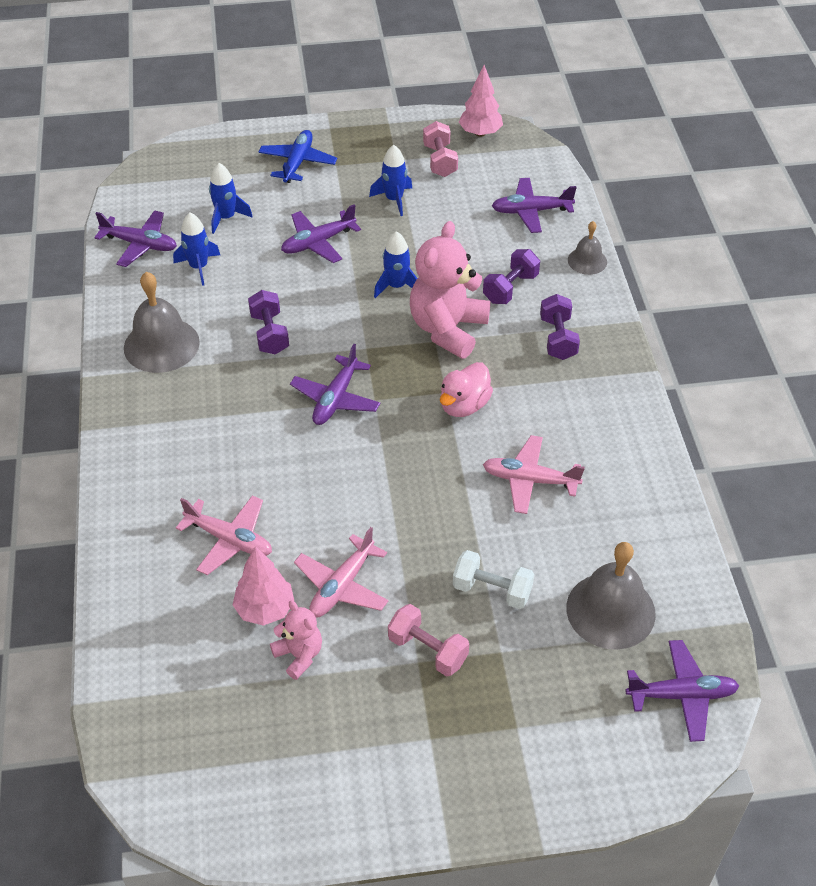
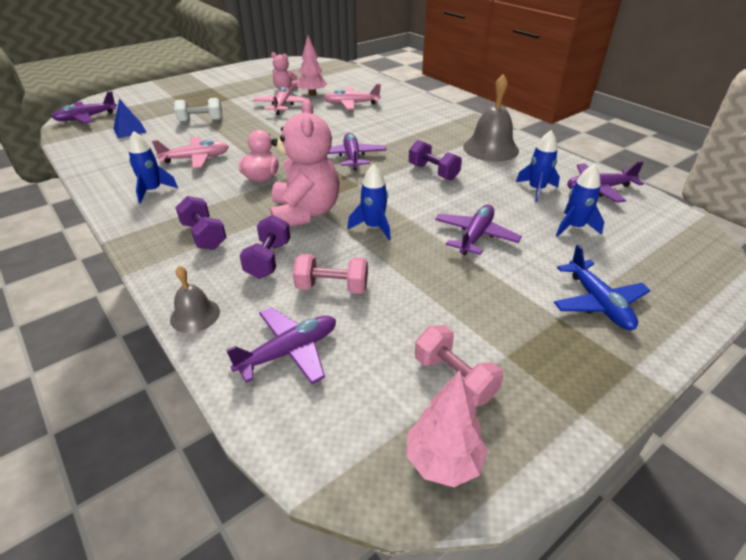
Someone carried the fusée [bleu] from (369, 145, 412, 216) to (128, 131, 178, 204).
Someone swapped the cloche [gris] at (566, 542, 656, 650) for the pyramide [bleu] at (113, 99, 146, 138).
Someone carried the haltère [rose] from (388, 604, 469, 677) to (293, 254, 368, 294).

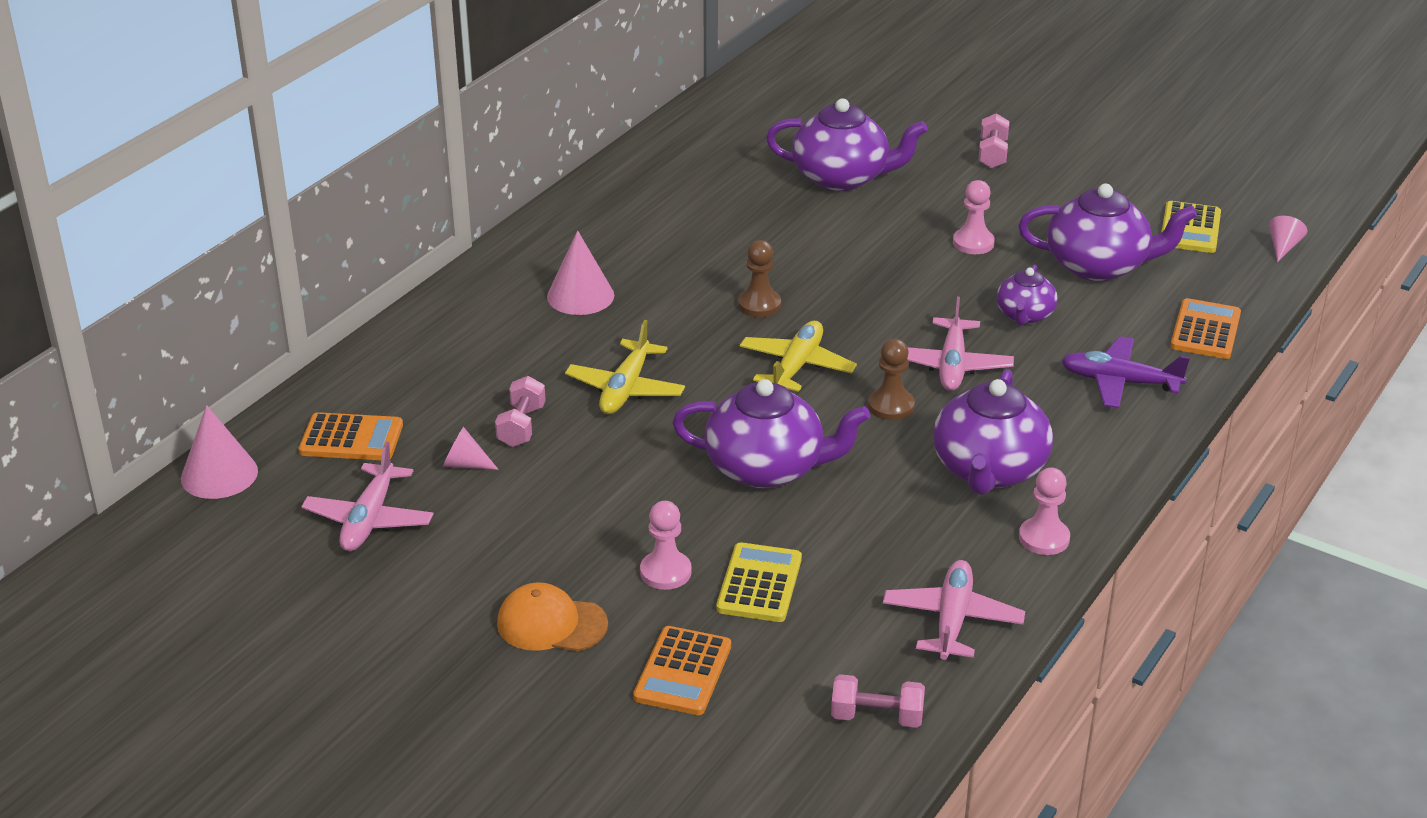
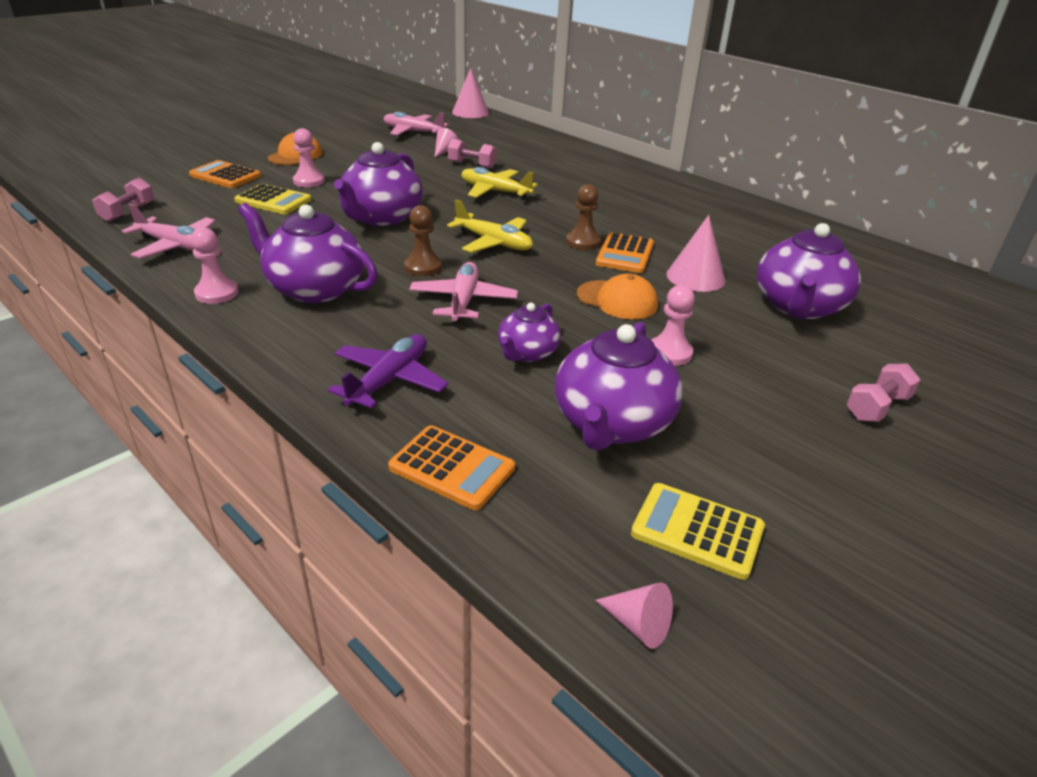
Someone rotated the haltère [rose] at (978, 113, 1009, 168) by 60 degrees counterclockwise.
Someone carried the cône [rose] from (547, 230, 614, 315) to (666, 215, 725, 292).
Someone rotated the théière [violet] at (996, 265, 1058, 325) by 90 degrees counterclockwise.
Someone rotated the avion [rose] at (907, 297, 1014, 391) by 75 degrees clockwise.
Someone carried the calculatrice [orange] from (299, 412, 403, 460) to (596, 232, 654, 273).
Someone put down the casquette [orange] at (577, 274, 658, 319).

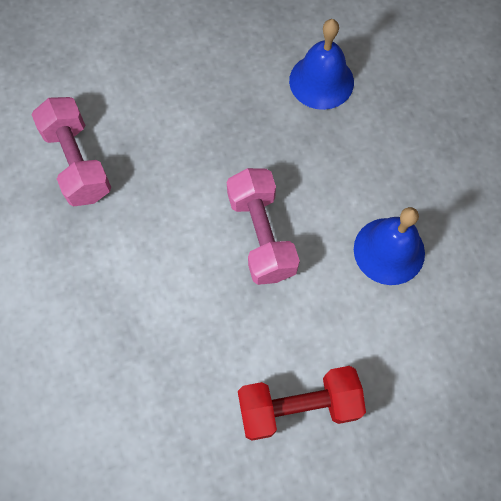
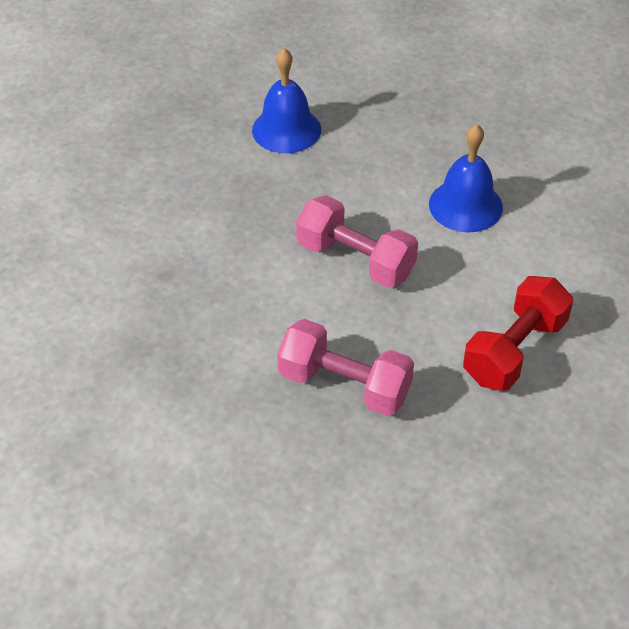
Someone carried the haltère [rose] from (32, 97, 111, 207) to (277, 319, 414, 416).

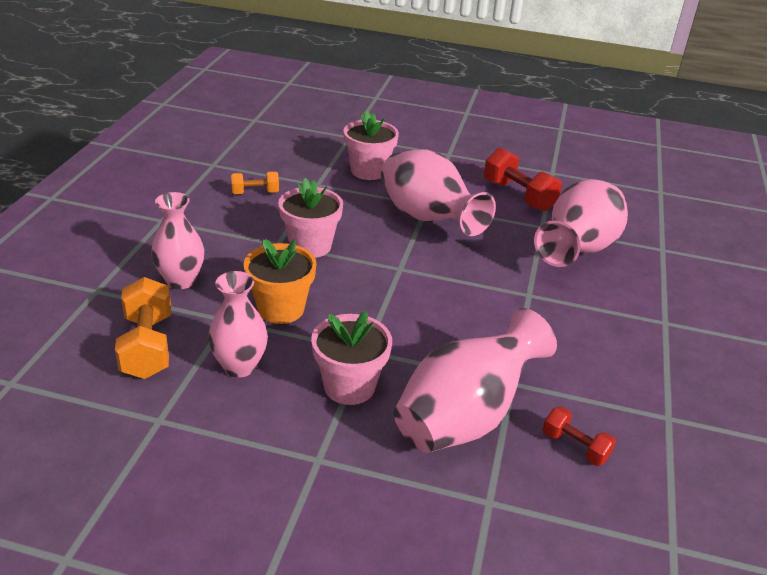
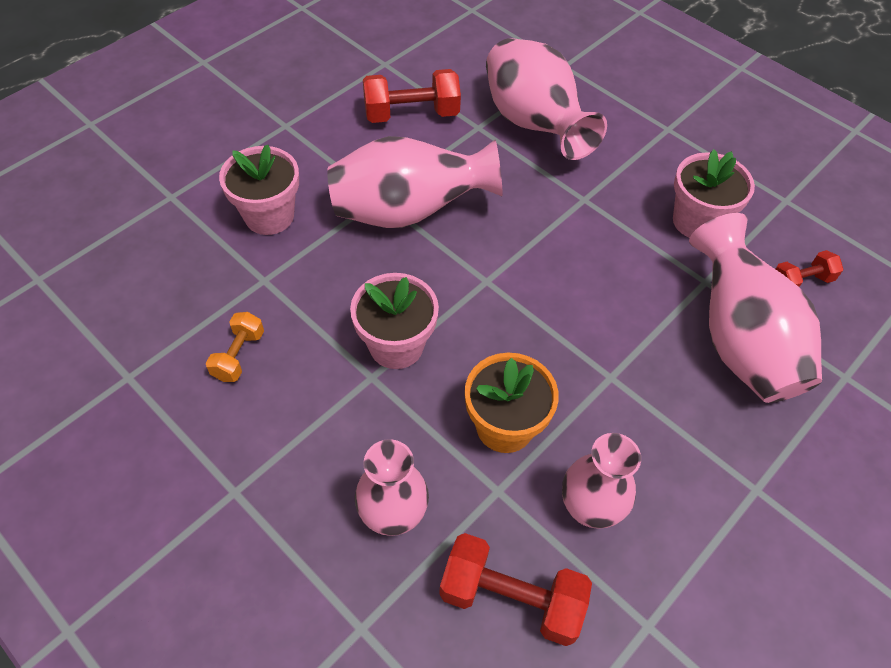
Someone repainted the haltère [orange] at (115, 277, 171, 379), which became the haltère [rouge] at (439, 533, 592, 646).
Someone carried the pot de fleurs [rose] from (311, 311, 392, 405) to (673, 149, 755, 238).

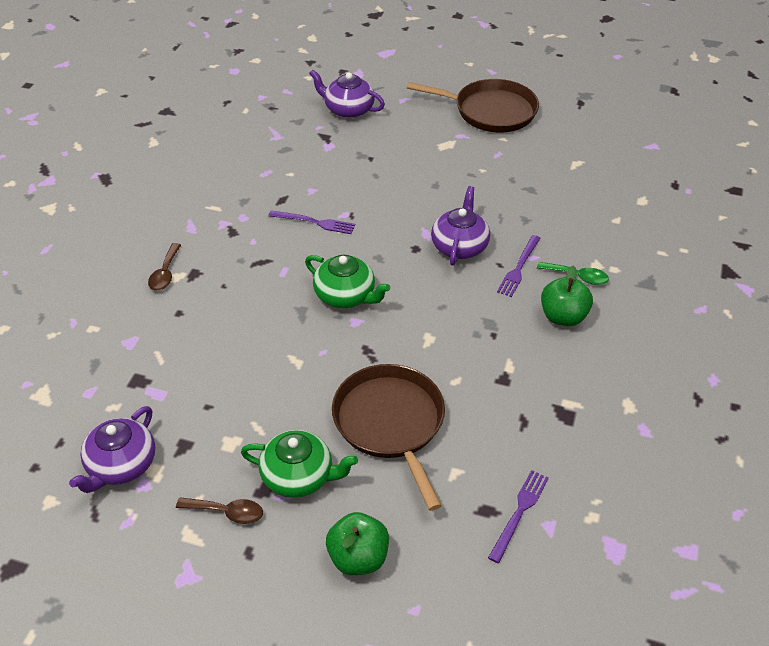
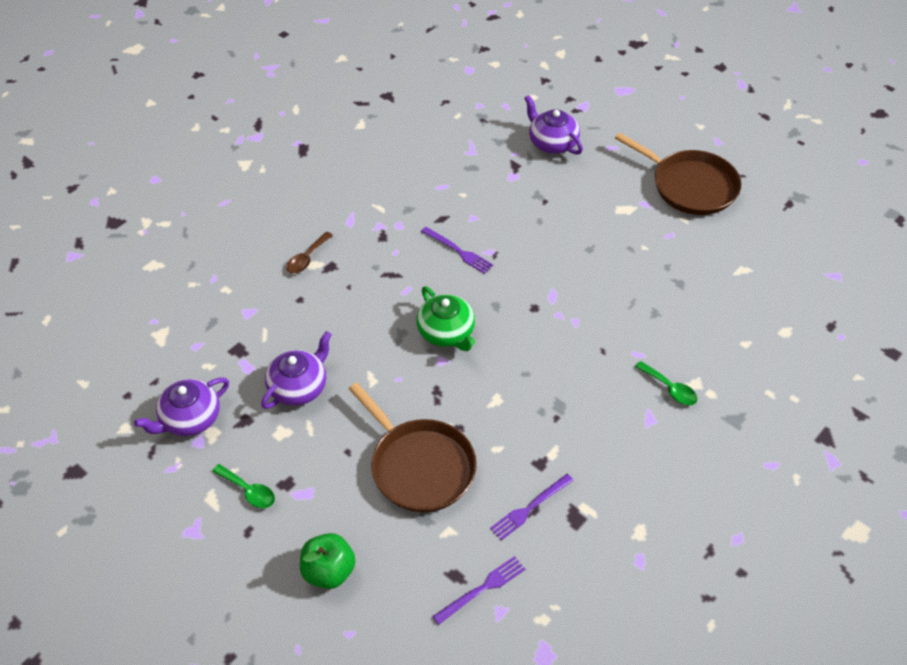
Someone carried the théière [violet] from (431, 186, 490, 266) to (261, 331, 332, 409).
Someone carried the fourchette [violet] from (497, 235, 540, 297) to (490, 474, 574, 540).
Someone took away the pomme [vert] at (541, 266, 593, 326).
Someone rotated the poêle [marron] at (332, 364, 445, 511) by 135 degrees clockwise.
Someone took away the théière [vert] at (241, 430, 358, 498).
Someone repainted the cuillère [marron] at (176, 497, 263, 524), which became the cuillère [vert] at (212, 464, 275, 508).

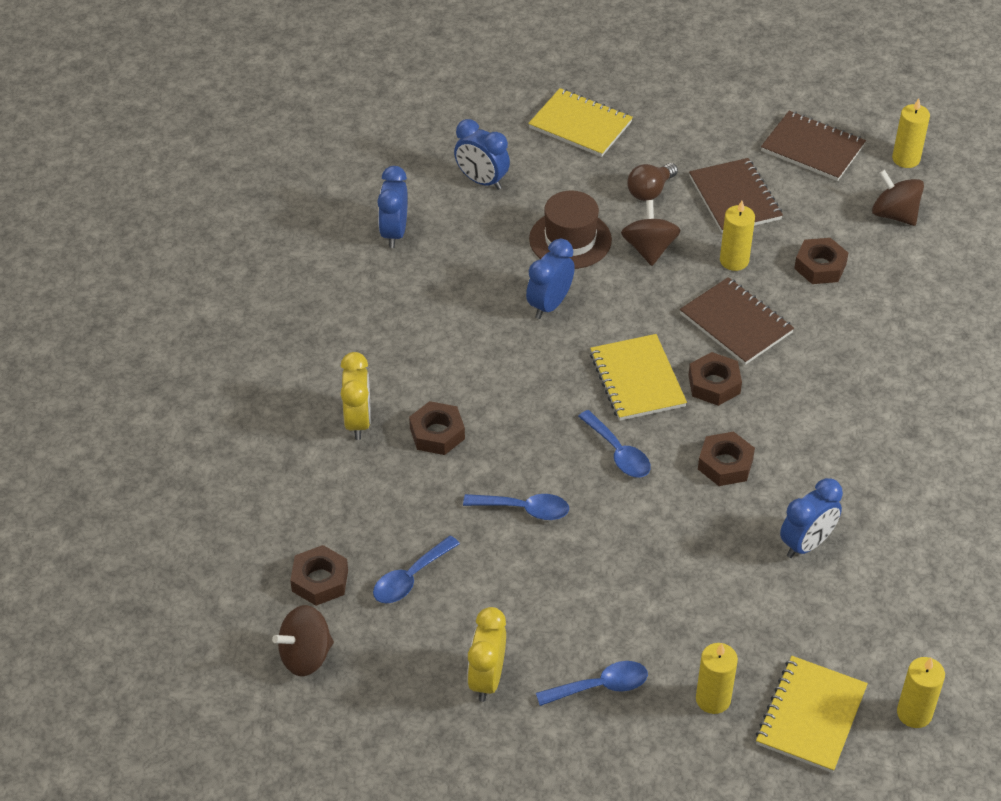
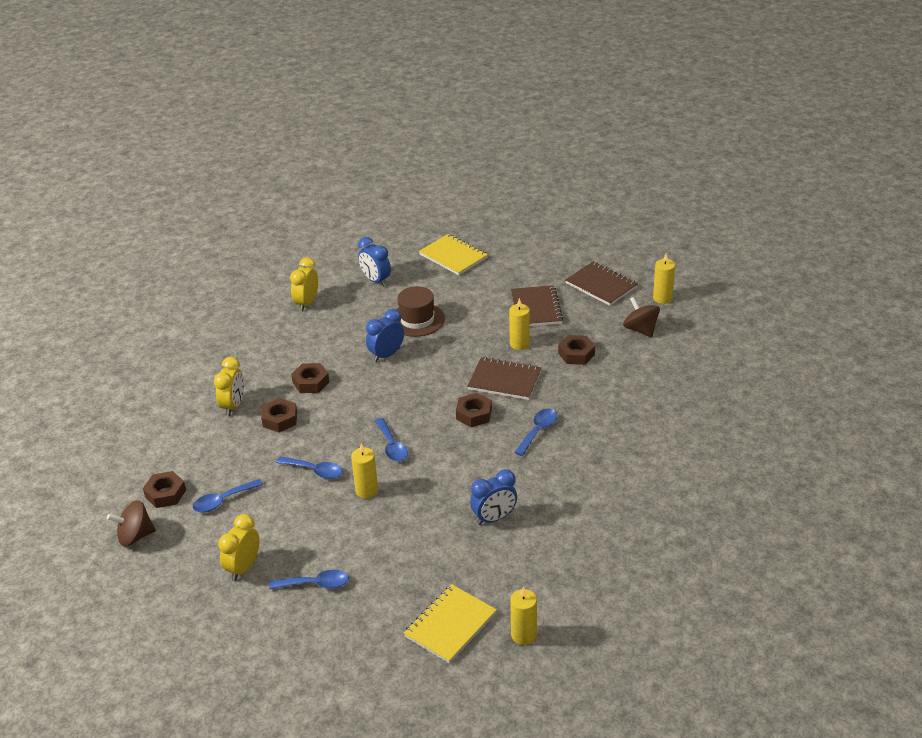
Someone took away the ampoule [marron] at (627, 163, 678, 201).
Someone repainted the réveil [bleu] at (377, 166, 408, 248), which became the réveil [jaune] at (290, 257, 318, 311).
Someone took away the toupie [marron] at (621, 200, 680, 266).
Someone rotated the carnet [marron] at (680, 277, 794, 365) by 45 degrees counterclockwise.
Someone took away the carnet [jaune] at (590, 334, 687, 421).
Someone carried the écrou [marron] from (698, 432, 755, 486) to (291, 363, 329, 393).
Someone carried the bougie [jaune] from (696, 643, 738, 714) to (351, 443, 378, 498).
Someone put down the cuillère [bleu] at (514, 409, 557, 456).

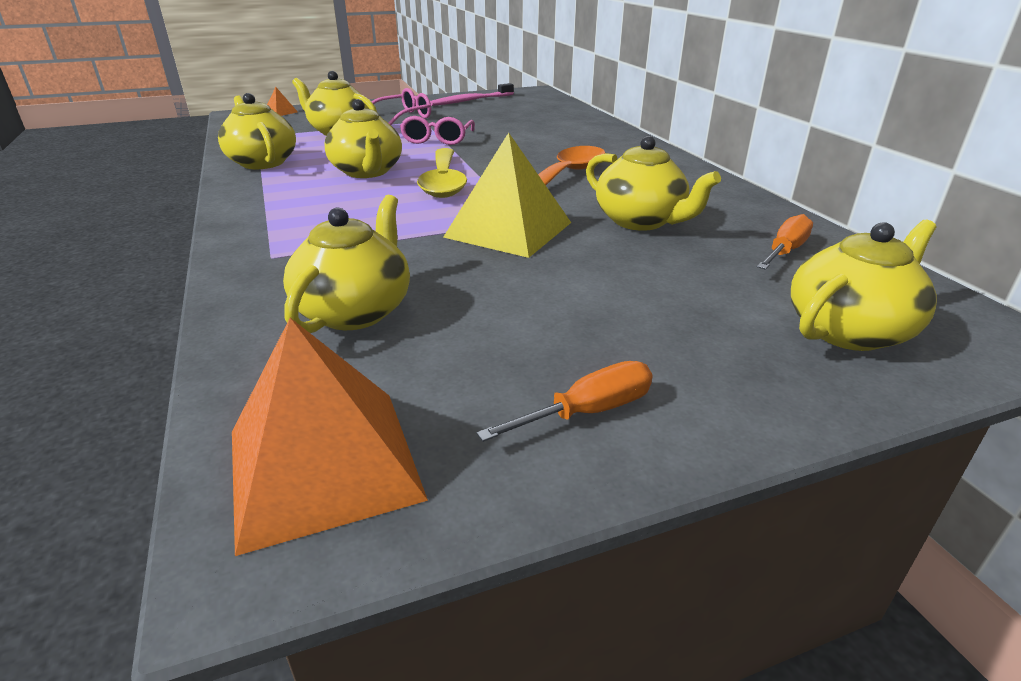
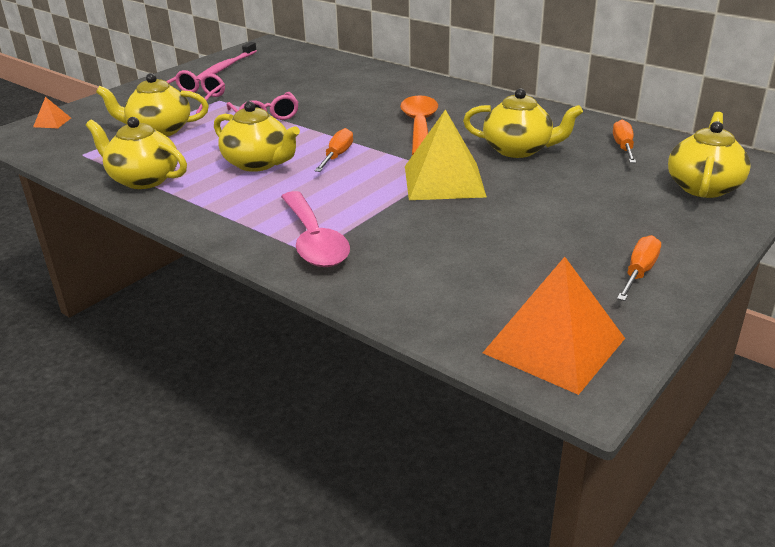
Someone swapped the cuillère [jaune] at (417, 148, 467, 198) for the tournevis [orange] at (314, 128, 353, 172).
Someone took away the théière [jaune] at (283, 195, 410, 333).
Someone put down the cuillère [rose] at (281, 191, 350, 267).

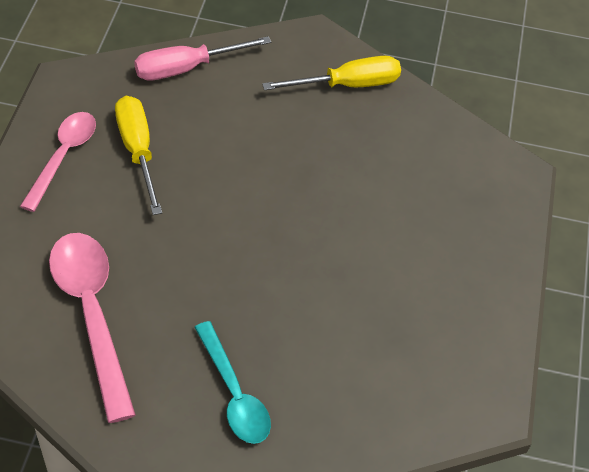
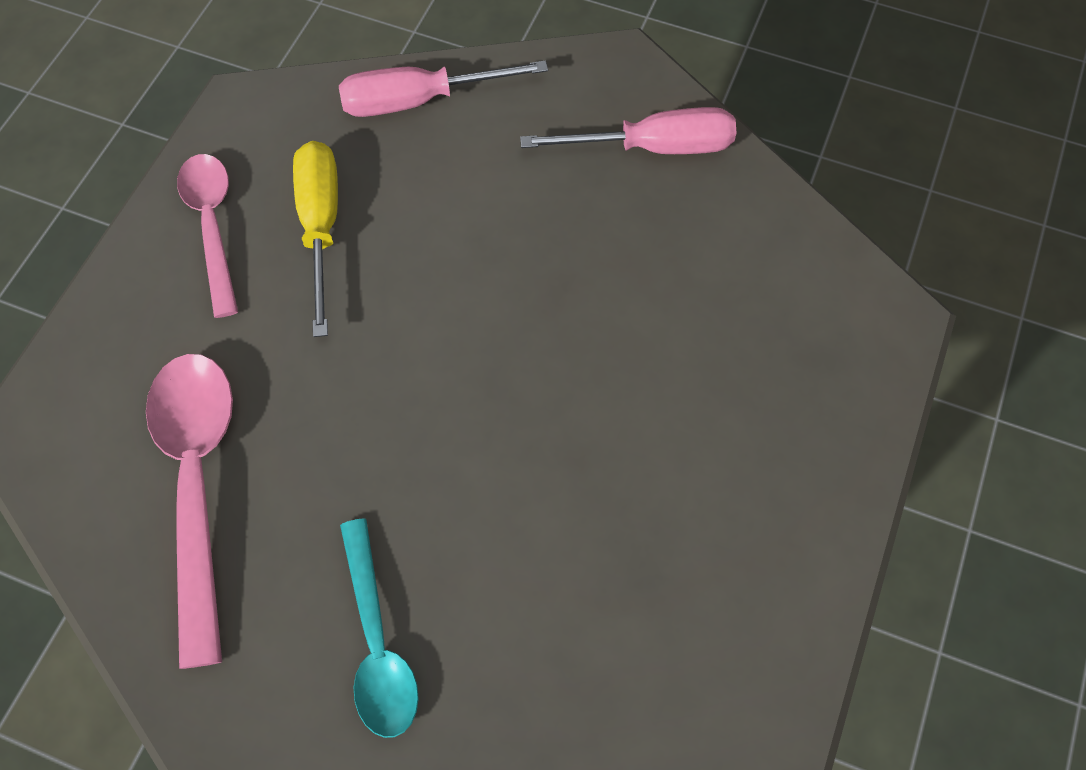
Someone repainted the tournevis [jaune] at (262, 56, 401, 90), which became the tournevis [rose] at (520, 107, 736, 154).
Someone rotated the cuillère [rose] at (20, 112, 96, 212) by 45 degrees counterclockwise.

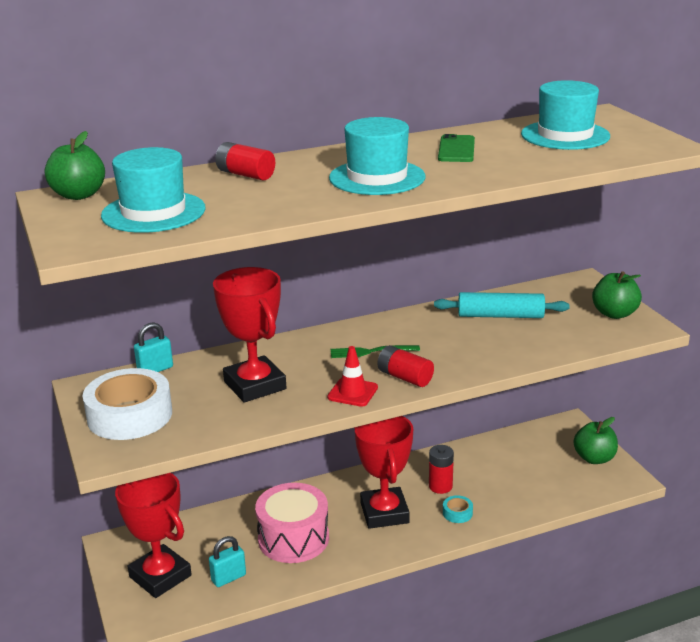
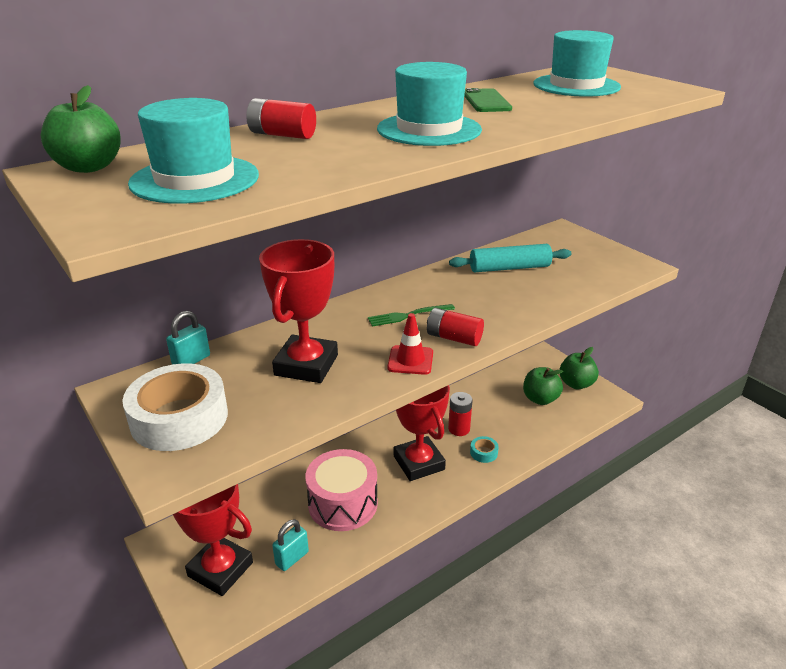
Someone rotated the trophée [rouge] at (213, 267, 286, 403) by 60 degrees clockwise.
Someone carried the pomme [vert] from (592, 271, 642, 319) to (523, 367, 563, 405).

